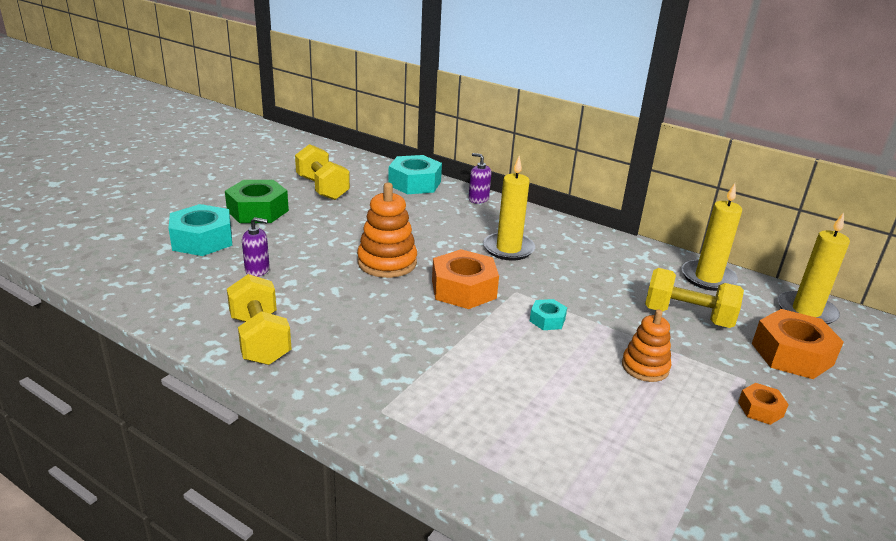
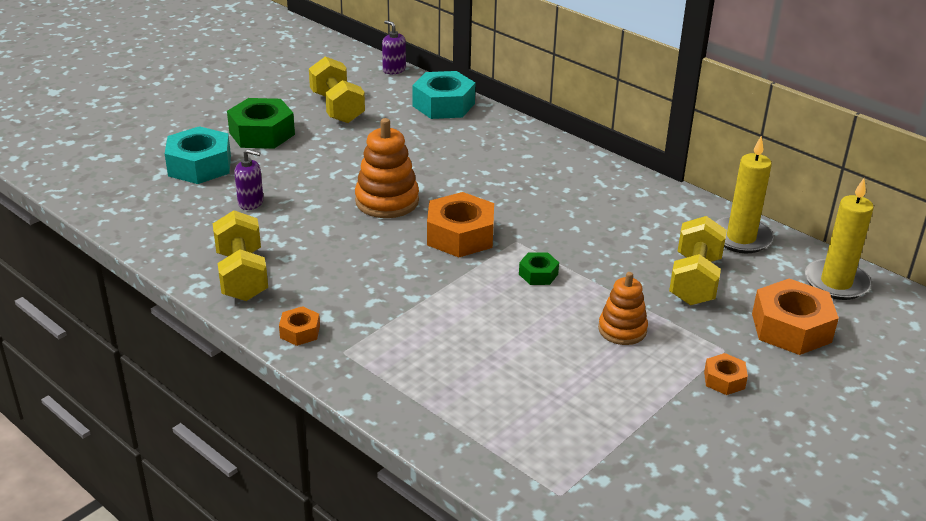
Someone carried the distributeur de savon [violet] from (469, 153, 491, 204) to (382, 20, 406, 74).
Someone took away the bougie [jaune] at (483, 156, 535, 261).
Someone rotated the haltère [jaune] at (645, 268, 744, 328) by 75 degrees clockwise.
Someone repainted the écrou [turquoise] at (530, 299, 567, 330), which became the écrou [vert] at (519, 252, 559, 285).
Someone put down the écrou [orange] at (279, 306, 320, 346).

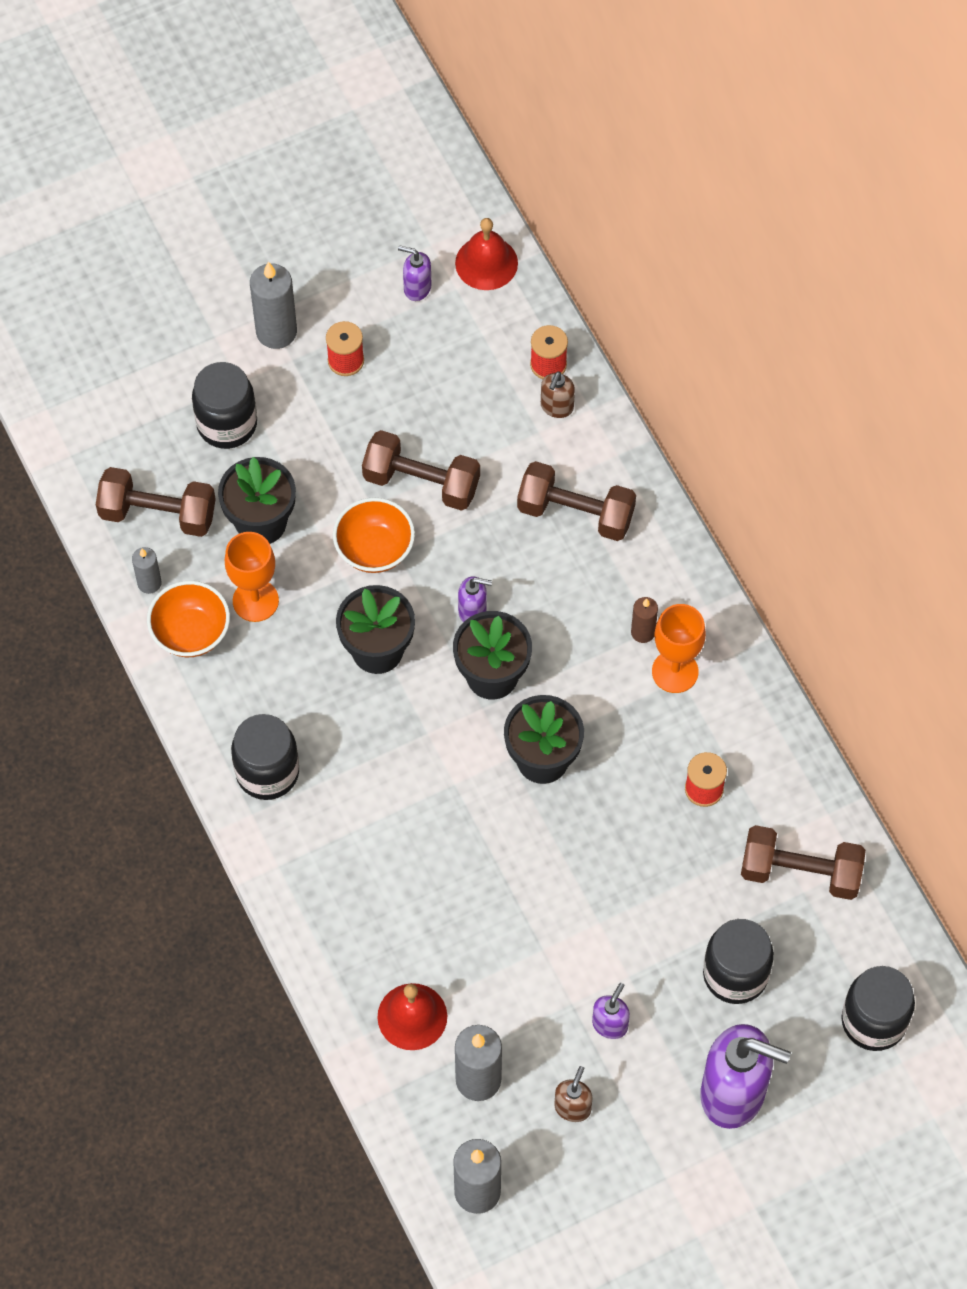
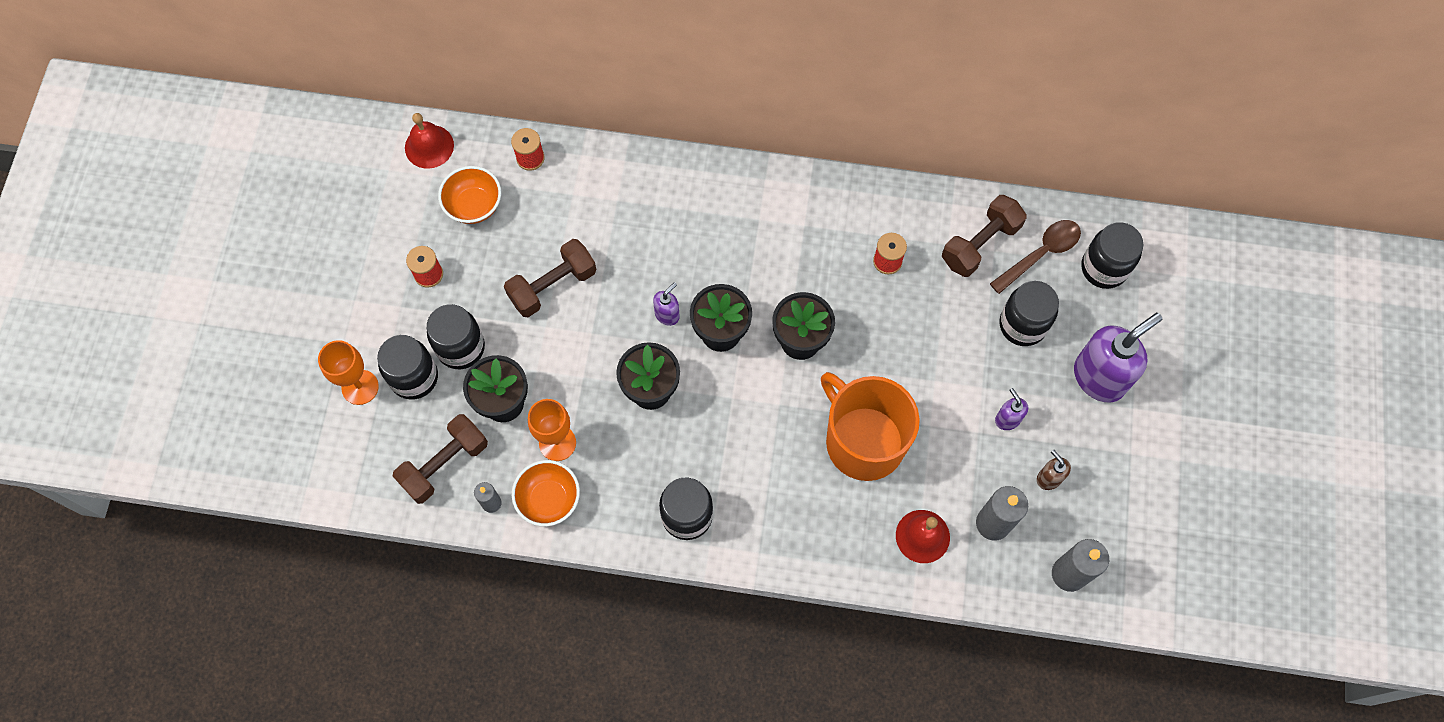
Someone took away the distributeur de savon [violet] at (398, 245, 431, 301).
Someone took away the bougie [gris] at (250, 262, 297, 349).
Someone took away the distributeur de savon [marron] at (541, 371, 575, 418).
Someone took away the haltère [marron] at (517, 461, 636, 541).
Someone carried the bol [orange] from (333, 497, 415, 573) to (438, 166, 501, 224).
Someone took away the bougie [marron] at (631, 597, 658, 643).
Someone carried the verre à pied [orange] from (652, 604, 706, 693) to (318, 340, 379, 405).
Someone put down the cuillère [marron] at (990, 220, 1081, 294).
Someone put down the bocal [noir] at (427, 304, 485, 369).
Someone put down the tasse [orange] at (821, 372, 920, 481).

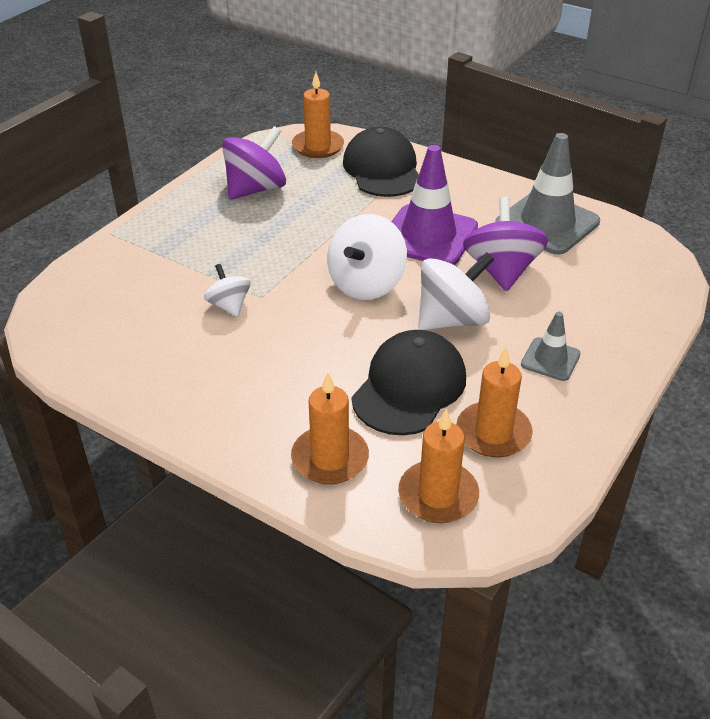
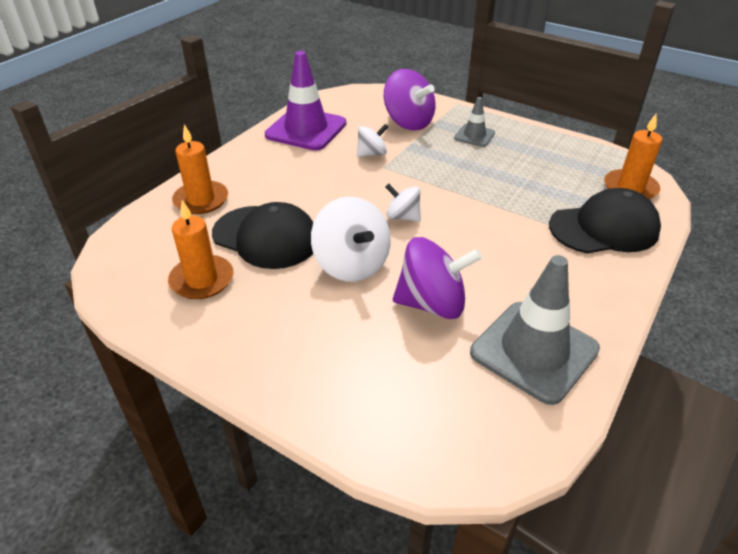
Someone carried the toupie [violet] from (222, 126, 286, 200) to (384, 69, 436, 130).
Someone carried the cône de chantier [violet] from (391, 145, 478, 265) to (265, 51, 346, 150).
Someone scaled the toupie [blanc] at (327, 214, 407, 300) by 0.57.
Someone carried the cône de chantier [gris] from (521, 312, 580, 381) to (454, 97, 495, 147).
Someone took away the bougie [orange] at (398, 408, 479, 523).

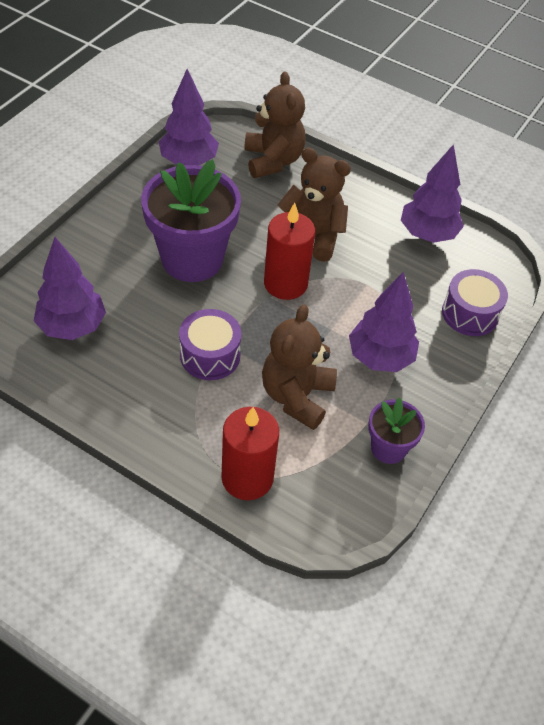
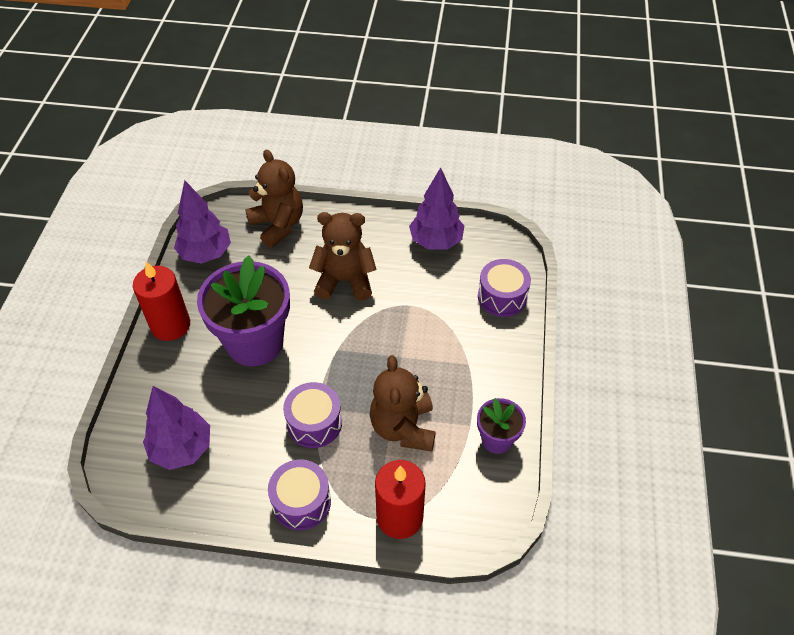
Someone carried the bougie [rouge] from (264, 203, 315, 300) to (133, 261, 190, 341).
Someone took away the arbre [violet] at (349, 272, 419, 372).
Someone put down the tambour [violet] at (268, 460, 331, 530).

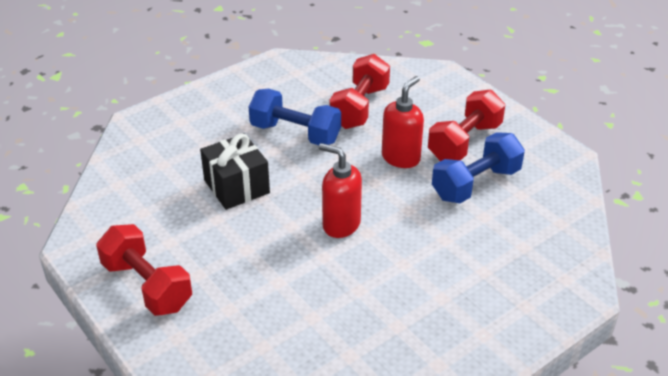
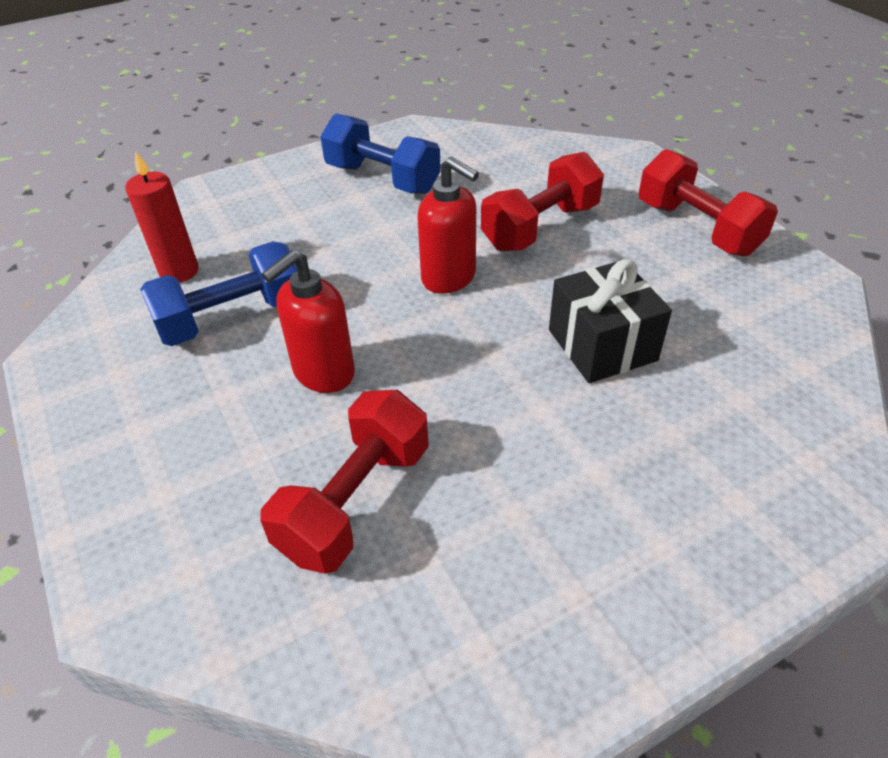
Someone carried the haltère [bleu] from (249, 89, 341, 145) to (320, 114, 441, 194).
Someone carried the haltère [rouge] from (428, 90, 505, 161) to (481, 152, 604, 251).
Someone put down the bougie [rouge] at (125, 151, 199, 283).

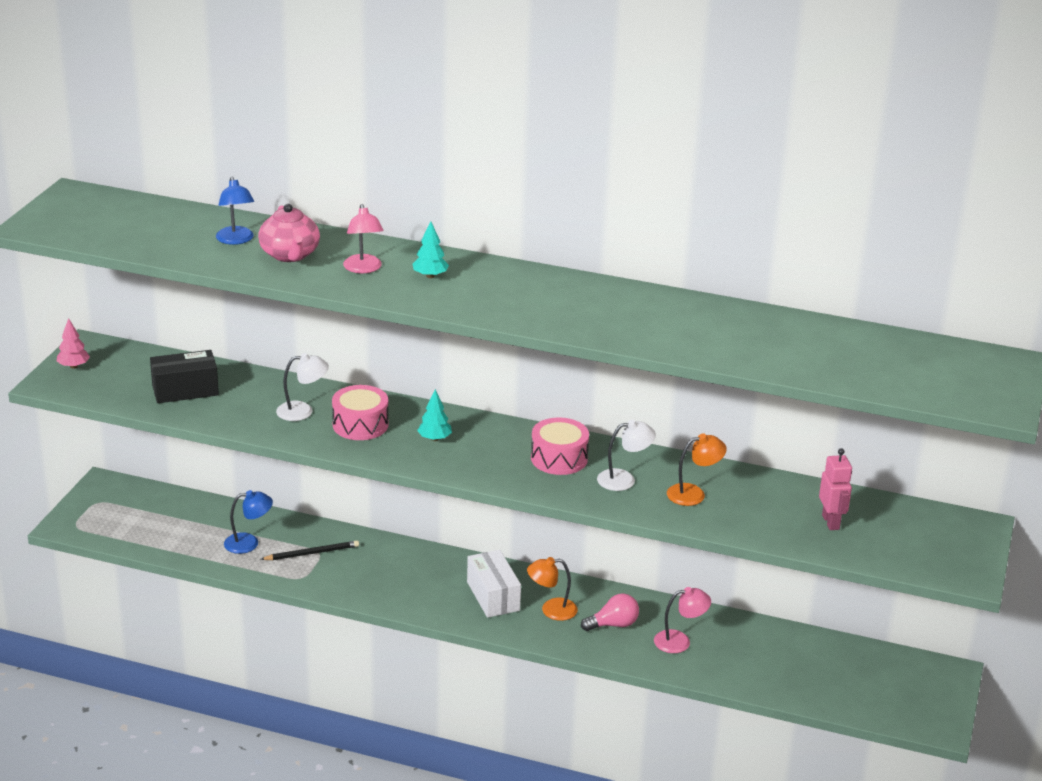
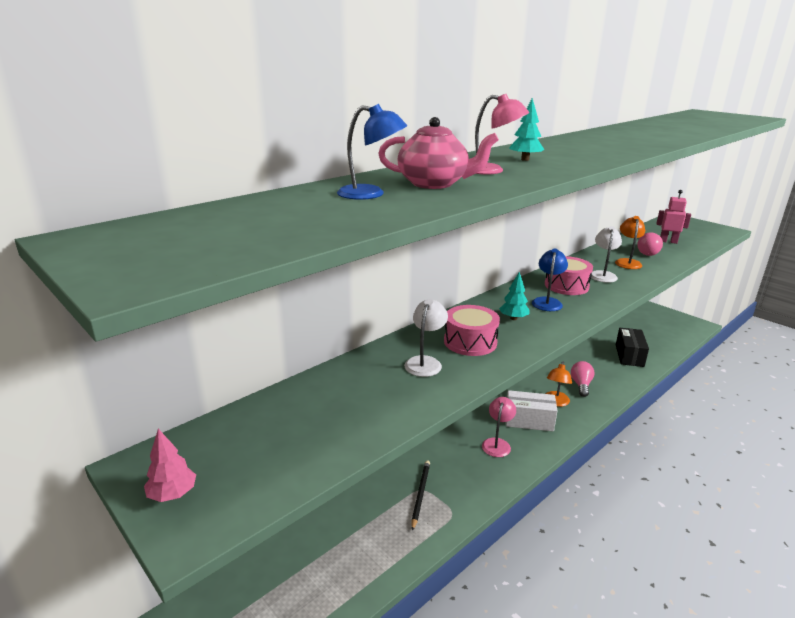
Someone carried the boîte [noir] from (150, 350, 219, 403) to (616, 328, 649, 367).
Someone carried the lampe [bleu] from (224, 490, 273, 554) to (532, 248, 568, 311).
Someone carried the lampe [rose] from (654, 587, 711, 653) to (482, 397, 516, 457).
Someone put down the ampoule [rose] at (637, 232, 663, 256).

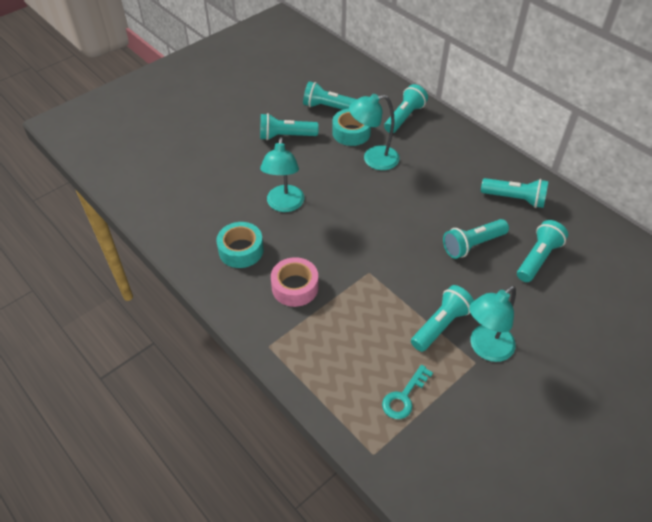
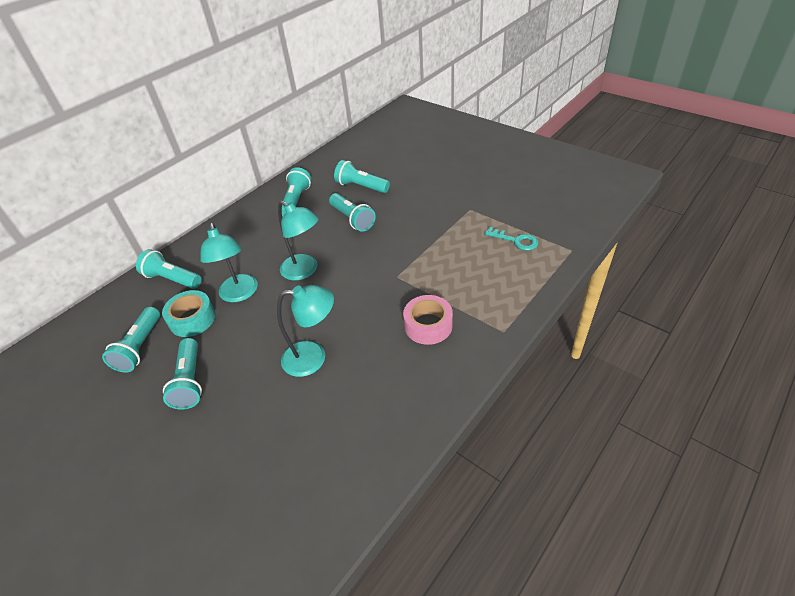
Someone took away the ruban adhésif [turquoise] at (216, 222, 264, 268).
Someone took away the lampe de poche [turquoise] at (411, 285, 474, 352).
Someone carried the lampe [turquoise] from (469, 286, 516, 362) to (278, 201, 319, 281).

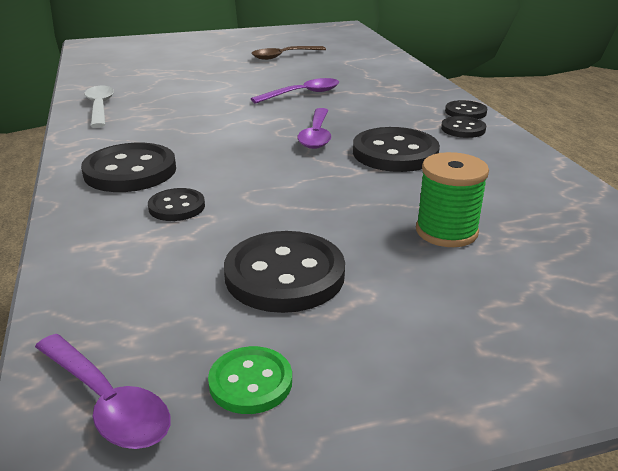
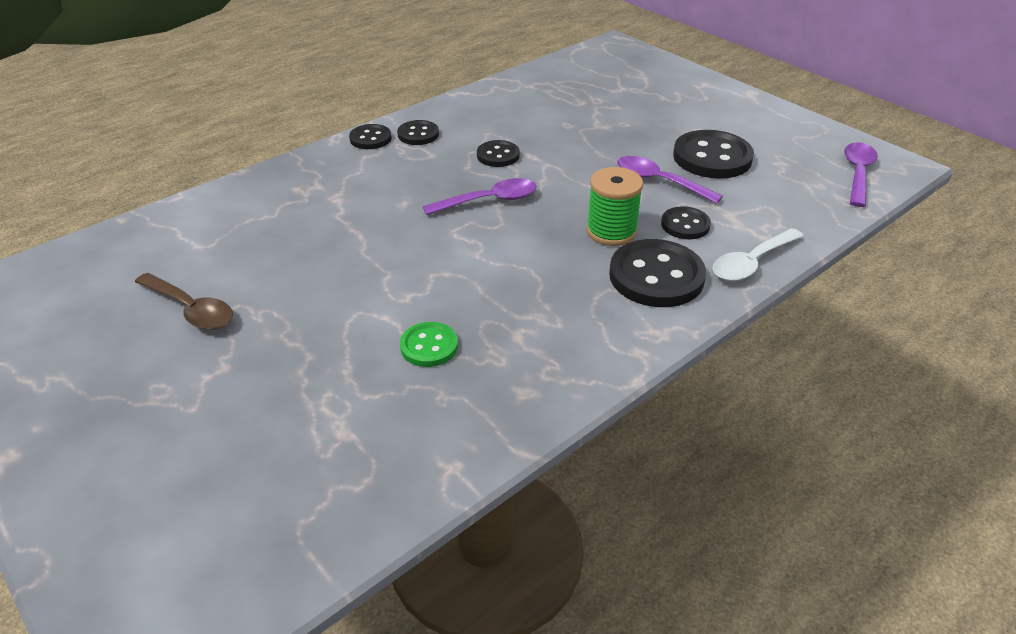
Someone carried the cuillère [violet] from (251, 78, 339, 104) to (617, 156, 723, 204).
Someone carried the cuillère [blanc] from (84, 86, 114, 128) to (713, 228, 803, 281).
Someone scaled the bouton [noir] at (353, 127, 440, 172) by 0.55.
Someone carried the bobine [vert] from (416, 152, 489, 247) to (586, 167, 643, 246).
Someone carried the bouton [vert] from (208, 346, 292, 414) to (400, 322, 458, 367).

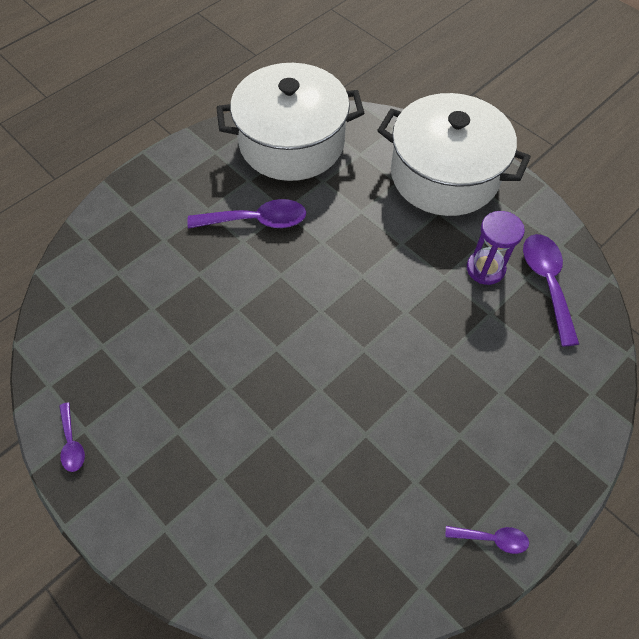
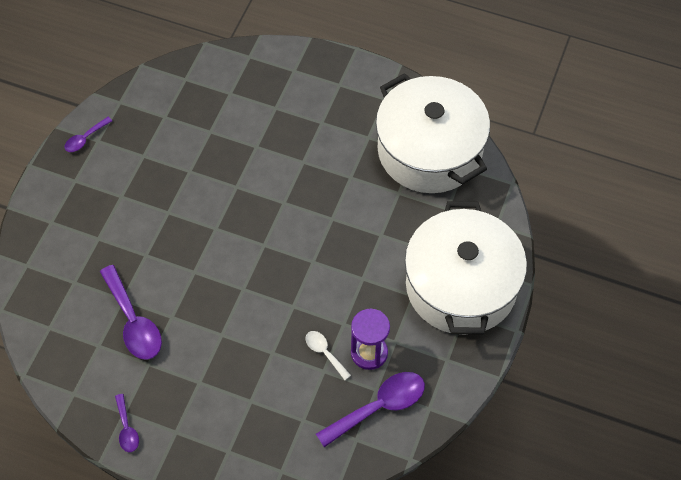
Someone carried the cuillère [violet] from (187, 199, 306, 229) to (100, 265, 162, 360).
Someone put down the cuillère [blanc] at (305, 331, 351, 380).

